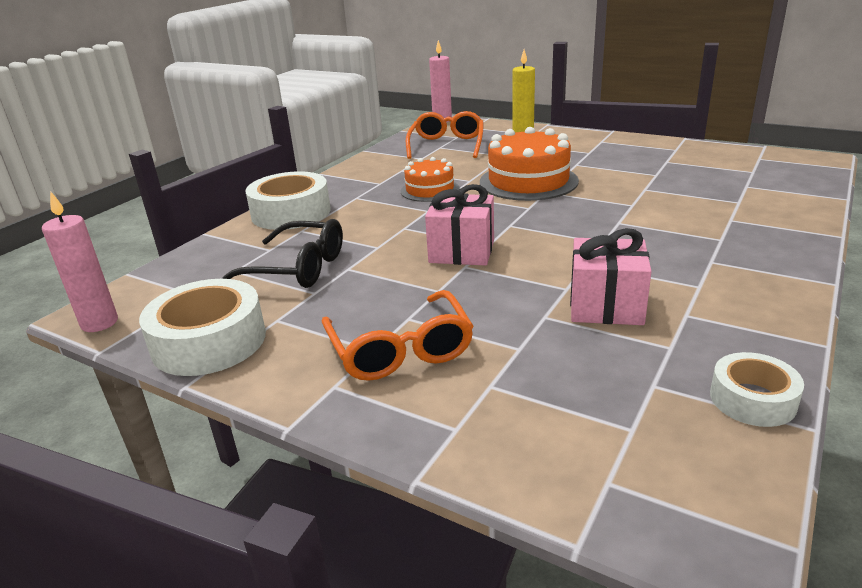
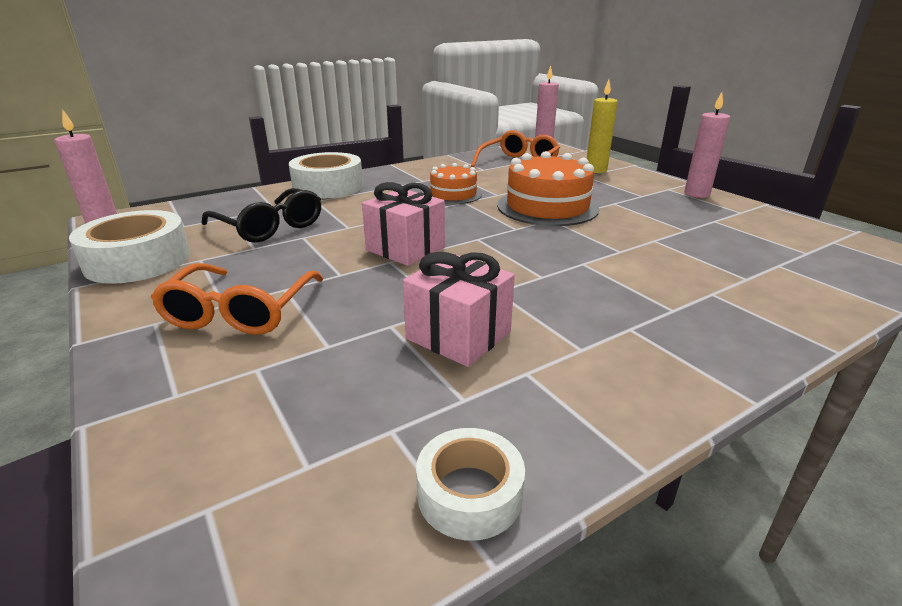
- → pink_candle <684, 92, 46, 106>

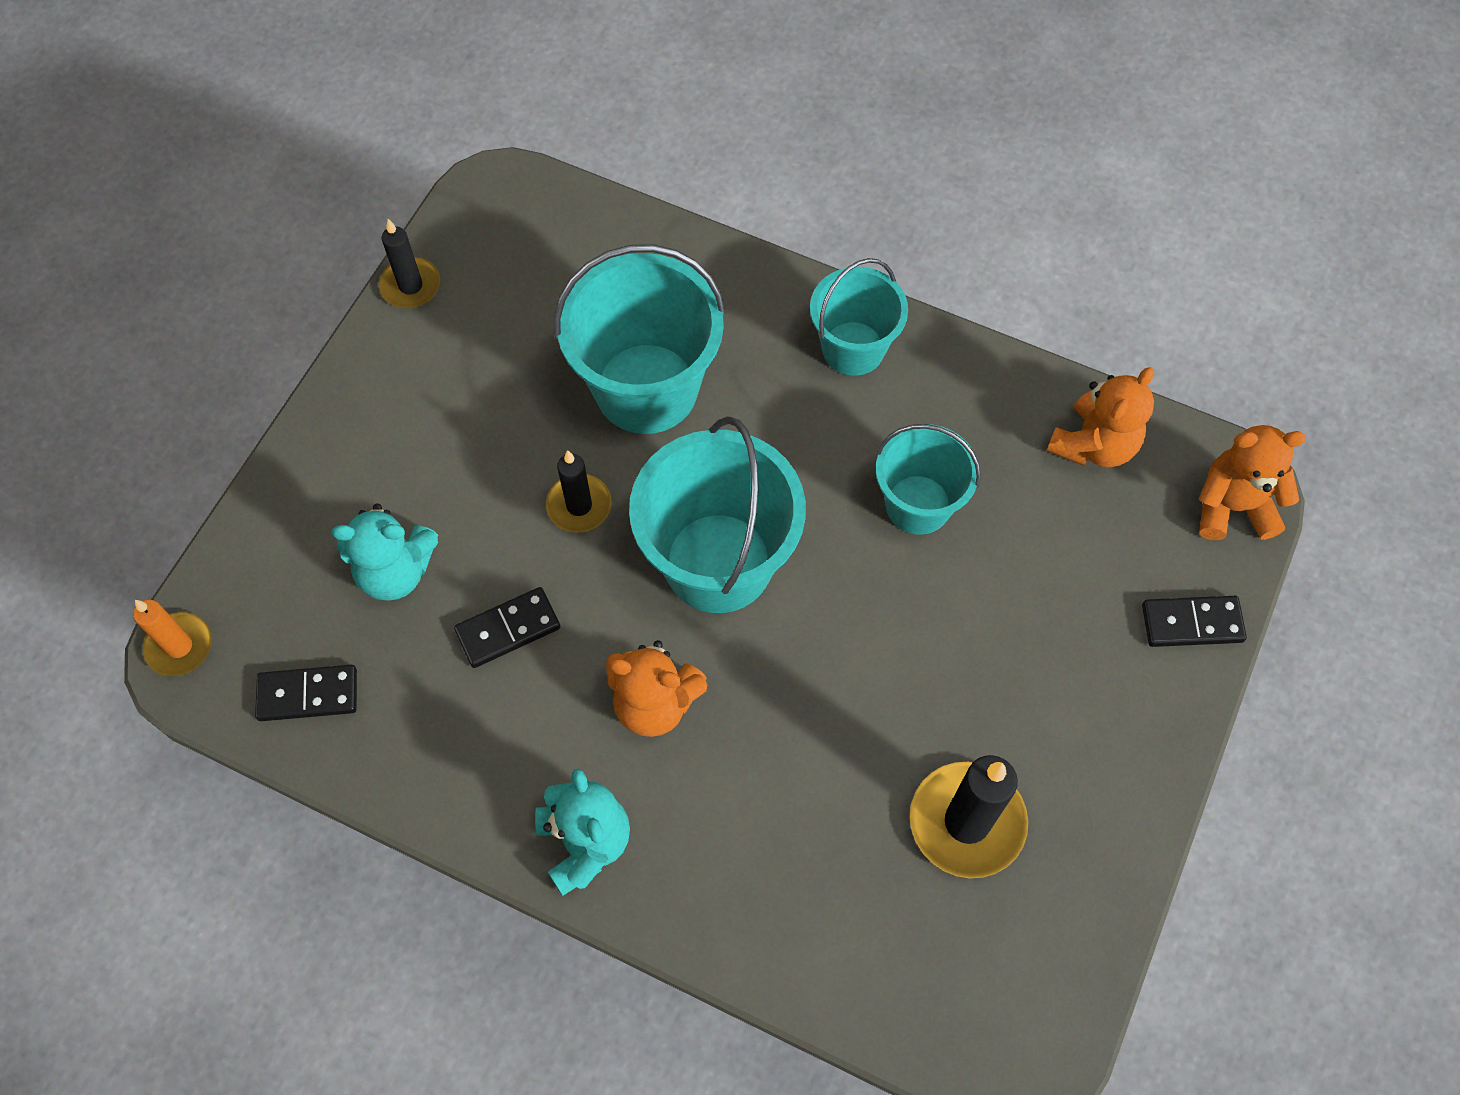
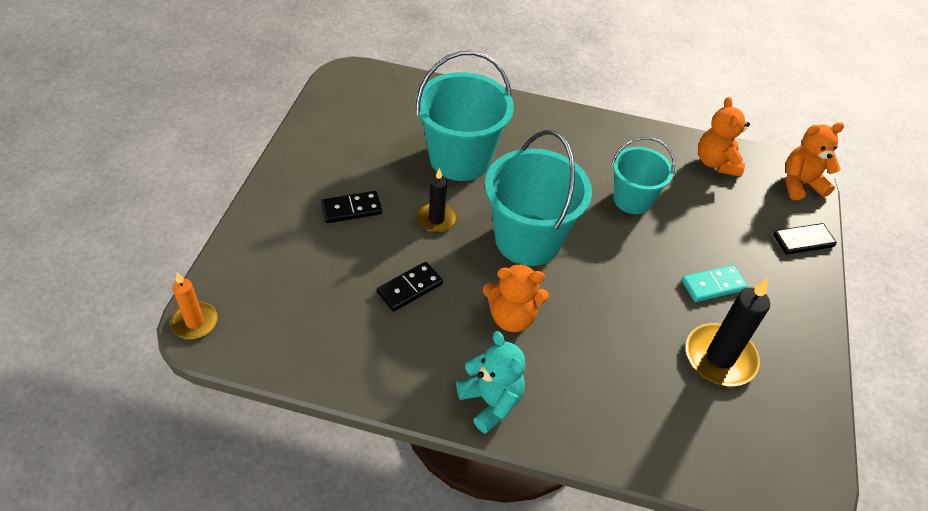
black_candle <379, 219, 61, 89> → -
turquoise_bucket <810, 258, 98, 118> → -
orange_teddy_bear <1047, 367, 107, 101> → orange_teddy_bear <698, 97, 52, 80>, 150 degrees clockwise
turquoise_teddy_bear <331, 503, 107, 98> → -
black_domino <255, 665, 102, 56> → black_domino <321, 191, 61, 32>, moved
- → turquoise_domino <682, 265, 66, 37>

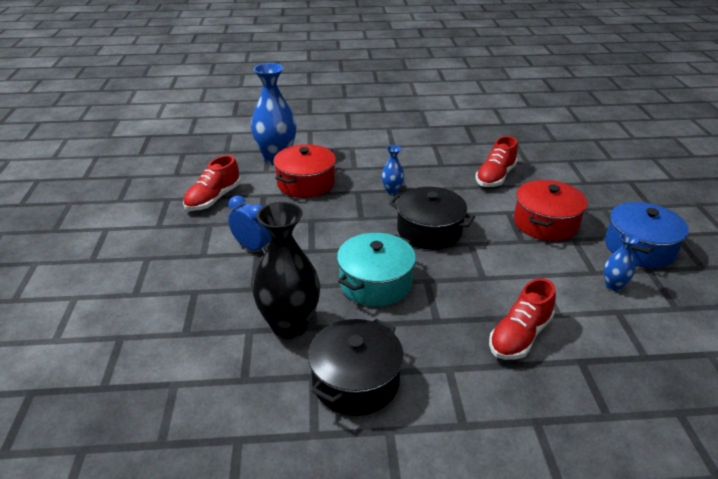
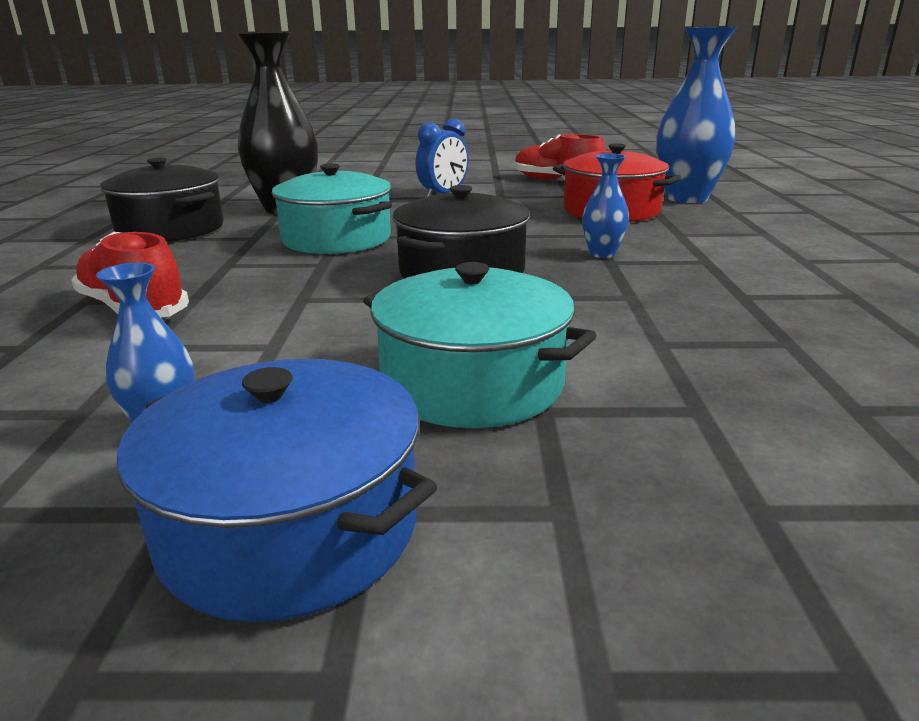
red_shoe <475, 136, 43, 51> → -
red_pot <514, 180, 74, 61> → turquoise_pot <363, 262, 234, 166>

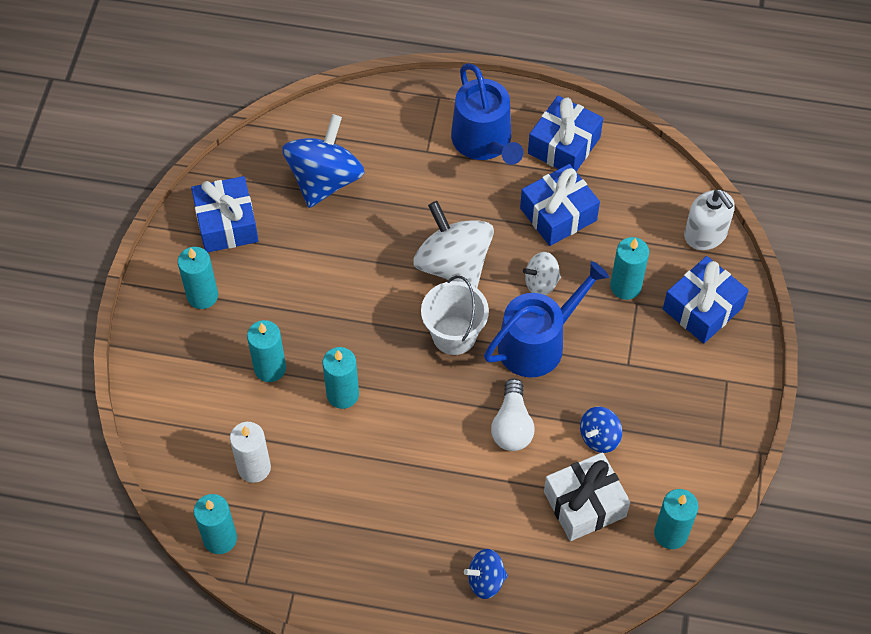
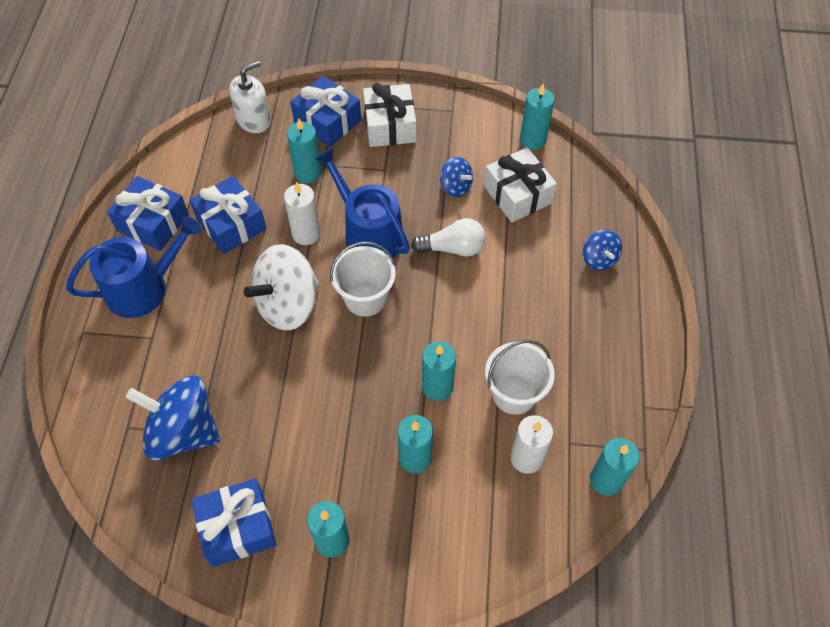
white_spinning_top <523, 252, 38, 43> → white_candle <284, 182, 37, 63>
- → white_gift <363, 83, 53, 64>
- → white_bucket <485, 340, 70, 75>

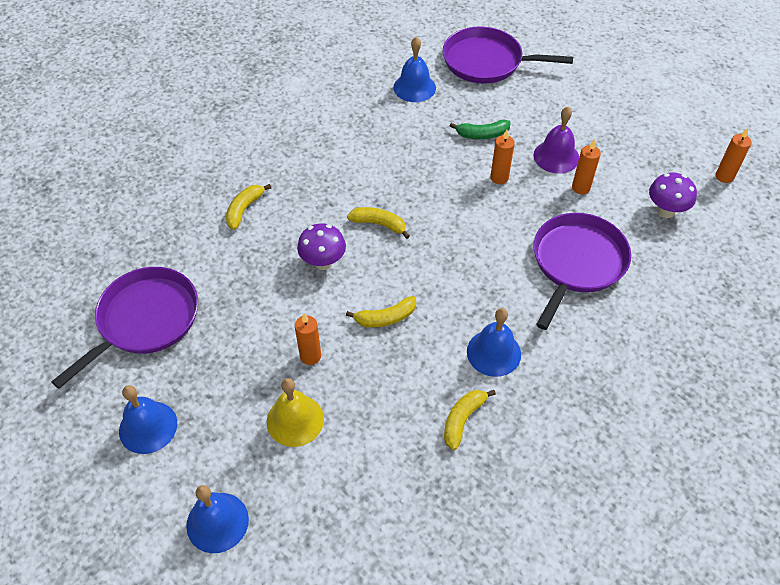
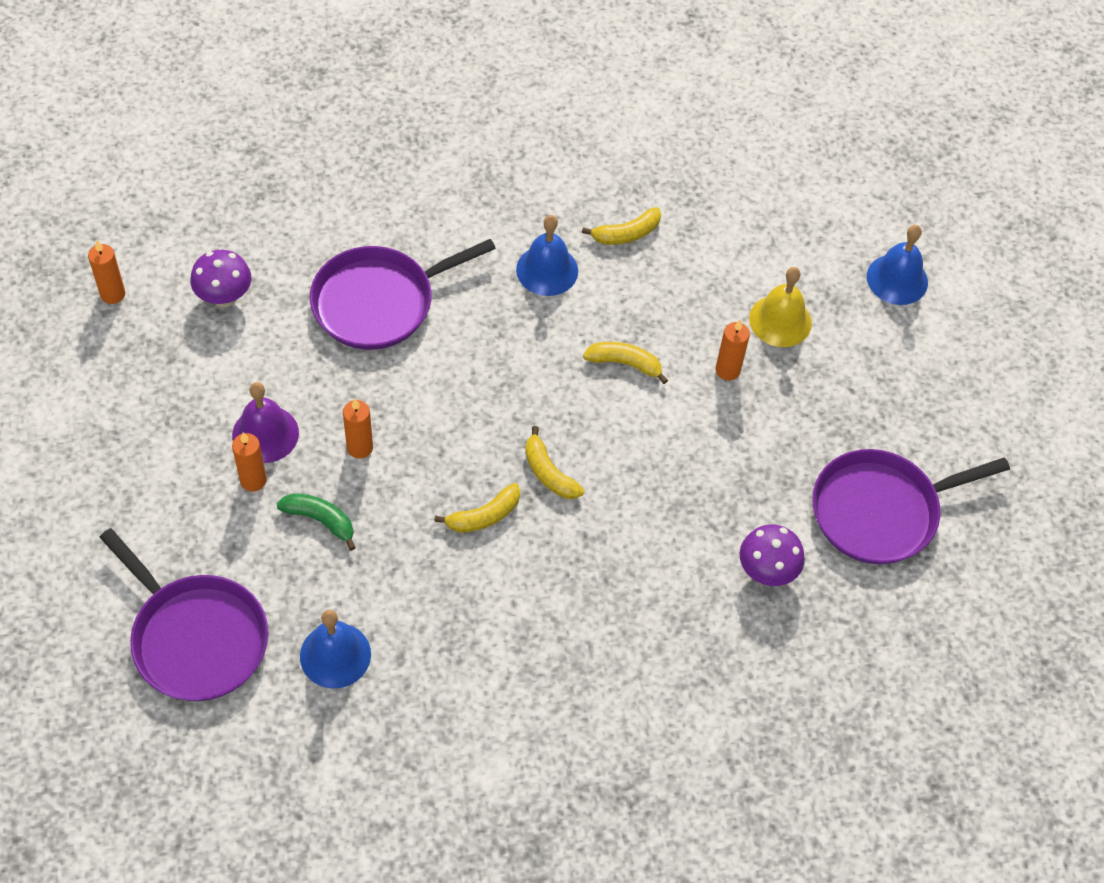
orange_candle <572, 139, 29, 55> → orange_candle <232, 432, 35, 60>, moved
yellow_banana <226, 184, 45, 46> → yellow_banana <434, 483, 86, 50>, moved
purple_mushroom <297, 223, 49, 47> → purple_mushroom <739, 524, 66, 62>, moved
blue_bell <119, 385, 58, 69> → -

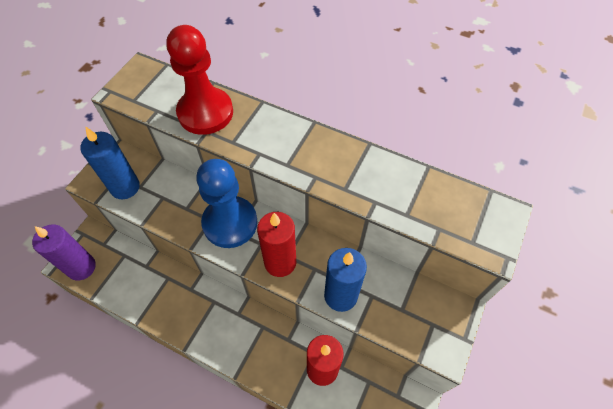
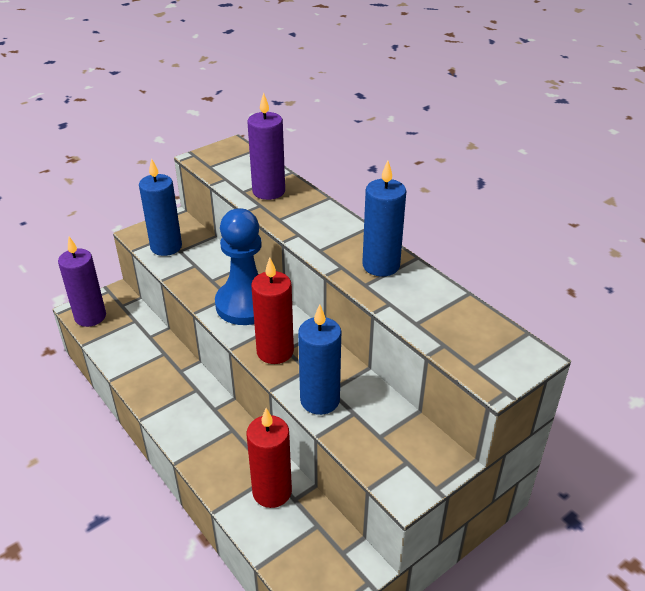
red_pawn <166, 25, 67, 110> → purple_candle <247, 93, 38, 107>
- → blue_candle <362, 160, 44, 117>

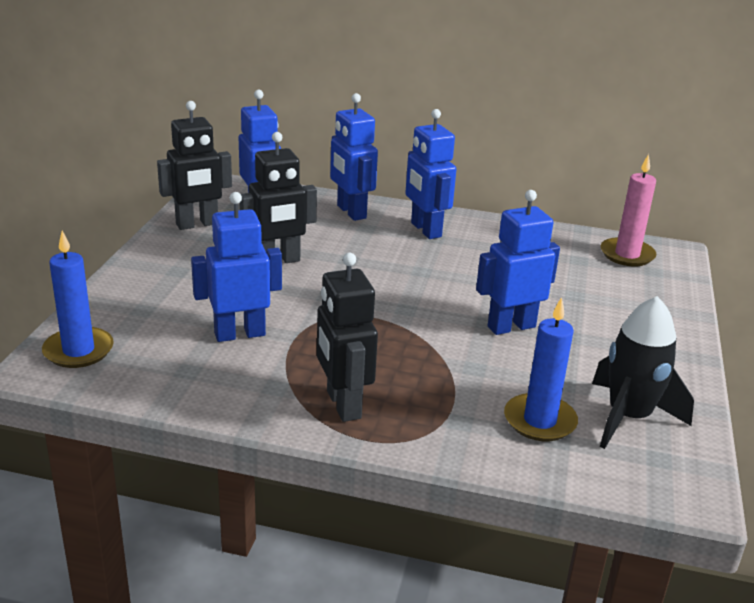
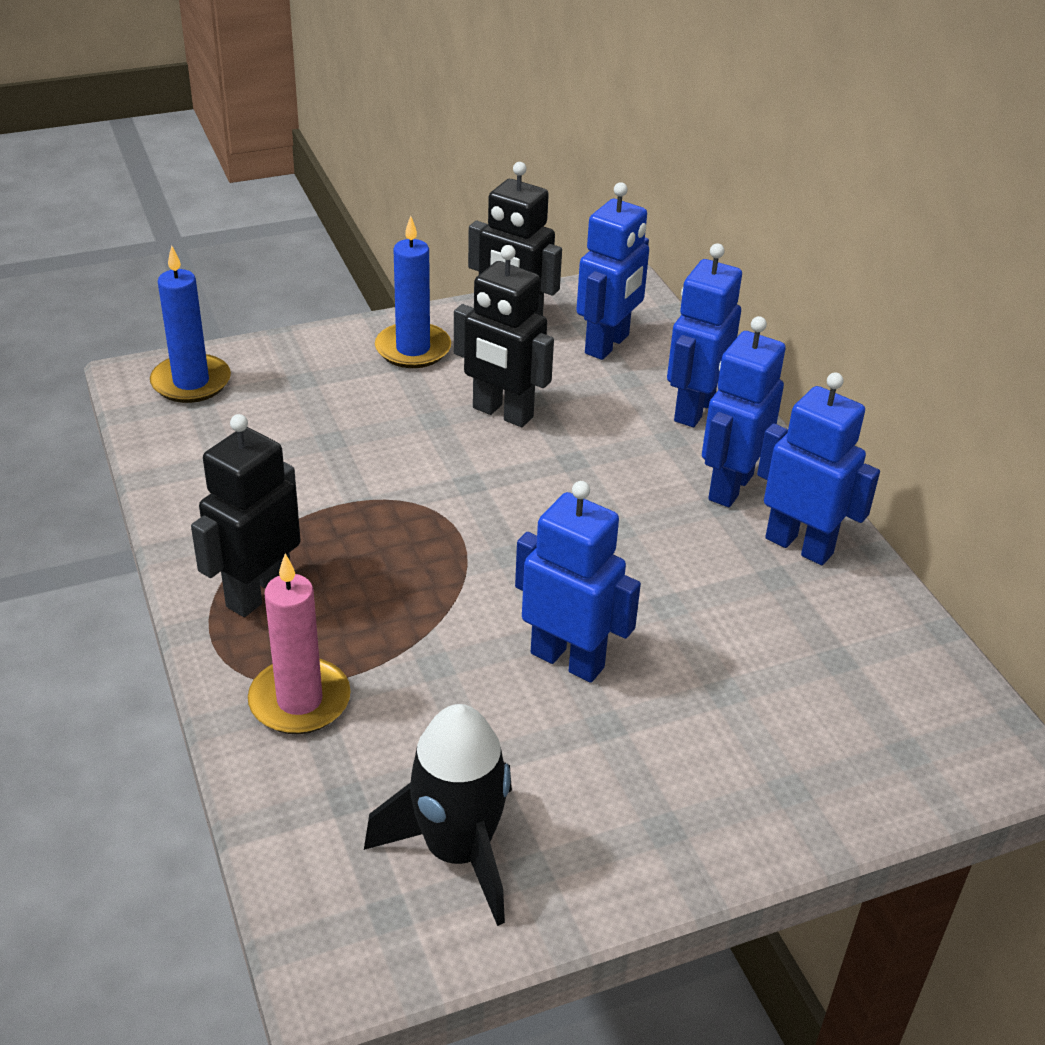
pink_candle <601, 154, 55, 113> → pink_candle <248, 554, 103, 180>, moved
blue_robot <191, 192, 91, 150> → blue_robot <757, 373, 123, 192>, moved
blue_candle <504, 297, 74, 144> → blue_candle <375, 216, 76, 152>, moved

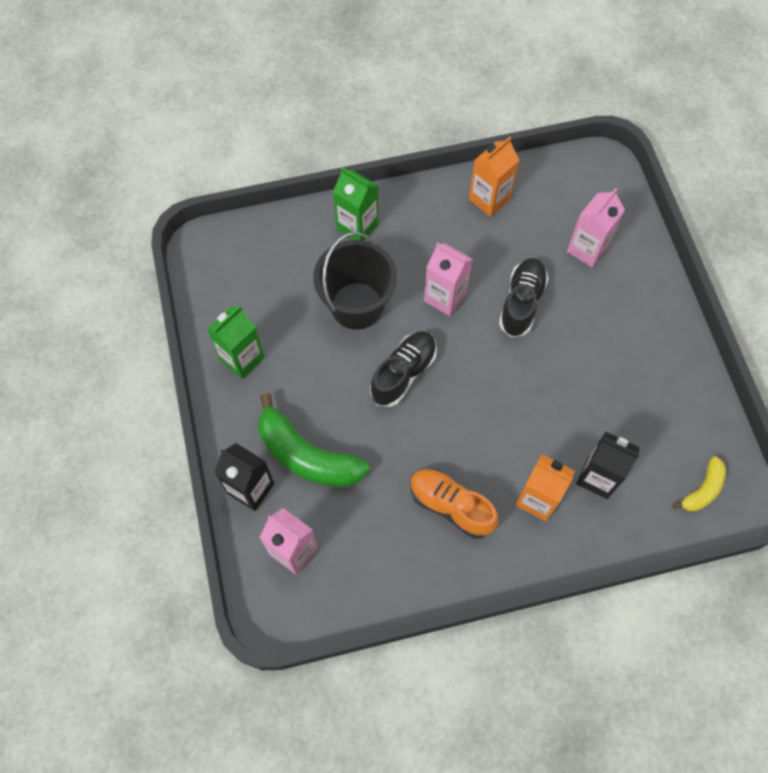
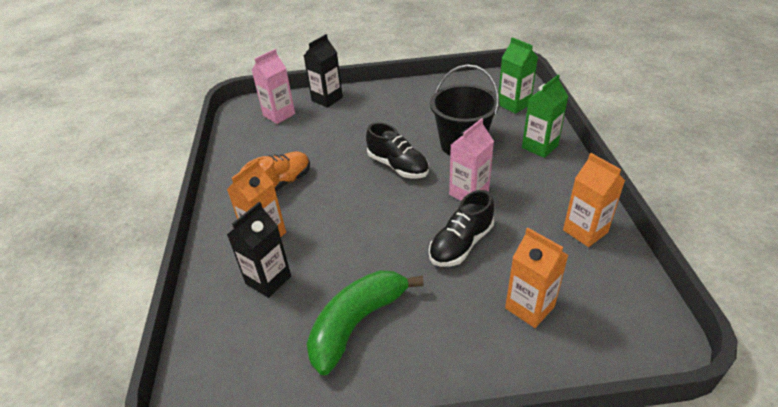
pink_carton <567, 188, 58, 80> → orange_carton <505, 228, 63, 100>
black_shoe <499, 258, 49, 79> → black_shoe <429, 190, 65, 77>, 105 degrees clockwise
green_carton <207, 305, 58, 74> → green_carton <499, 37, 39, 77>, moved
green_banana <258, 393, 112, 95> → green_banana <307, 270, 117, 105>, moved
yellow_banana <673, 456, 53, 56> → -

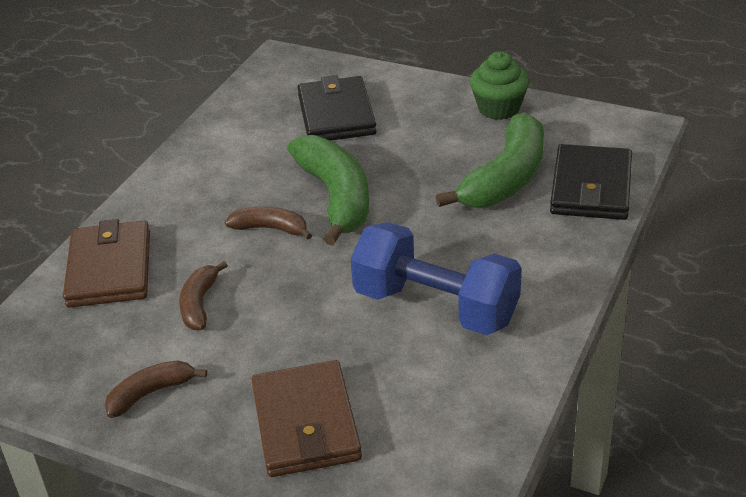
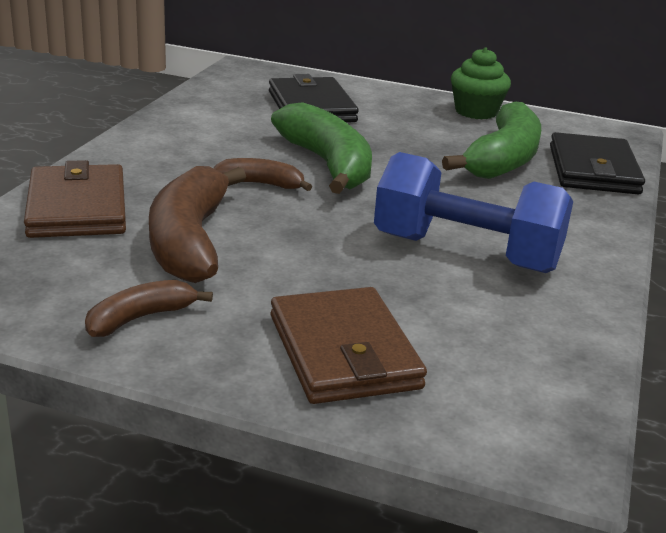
brown_banana <179, 261, 49, 69> → brown_banana <149, 166, 97, 117>, x1.91

